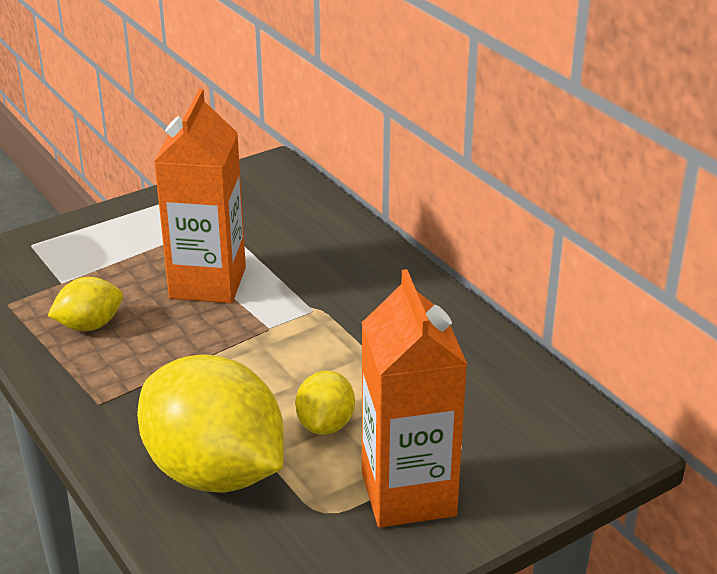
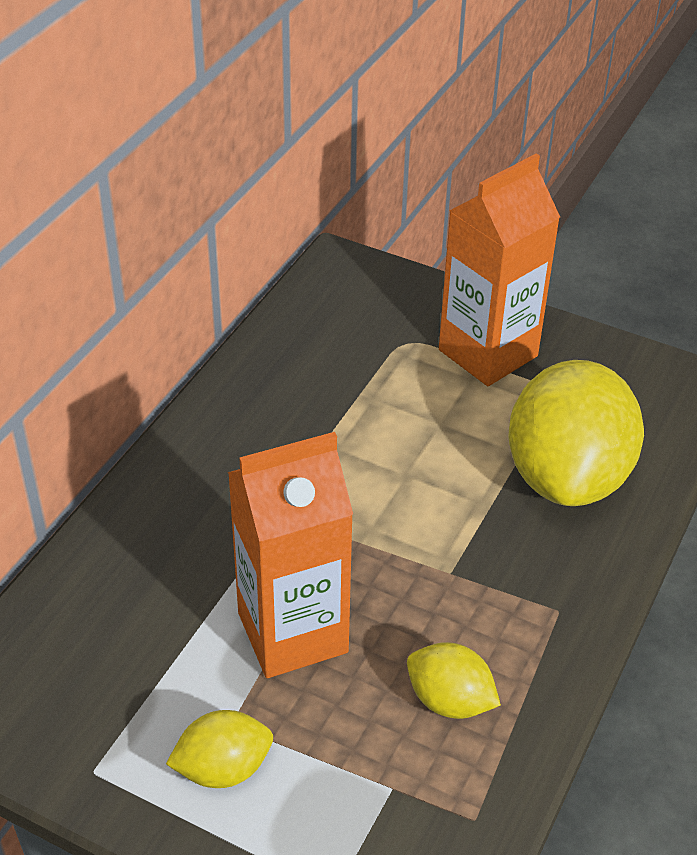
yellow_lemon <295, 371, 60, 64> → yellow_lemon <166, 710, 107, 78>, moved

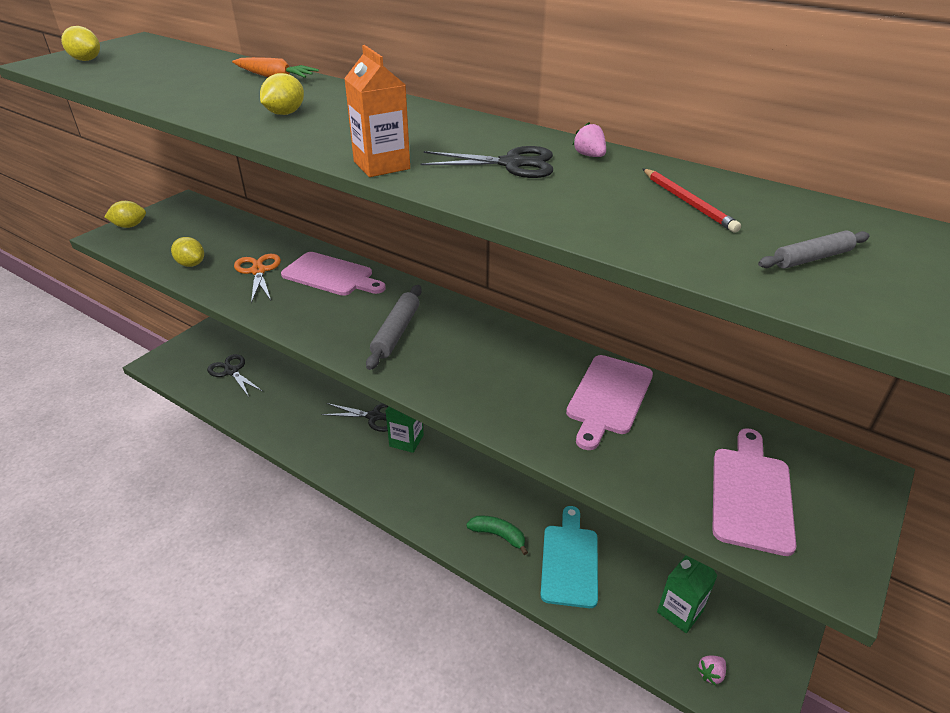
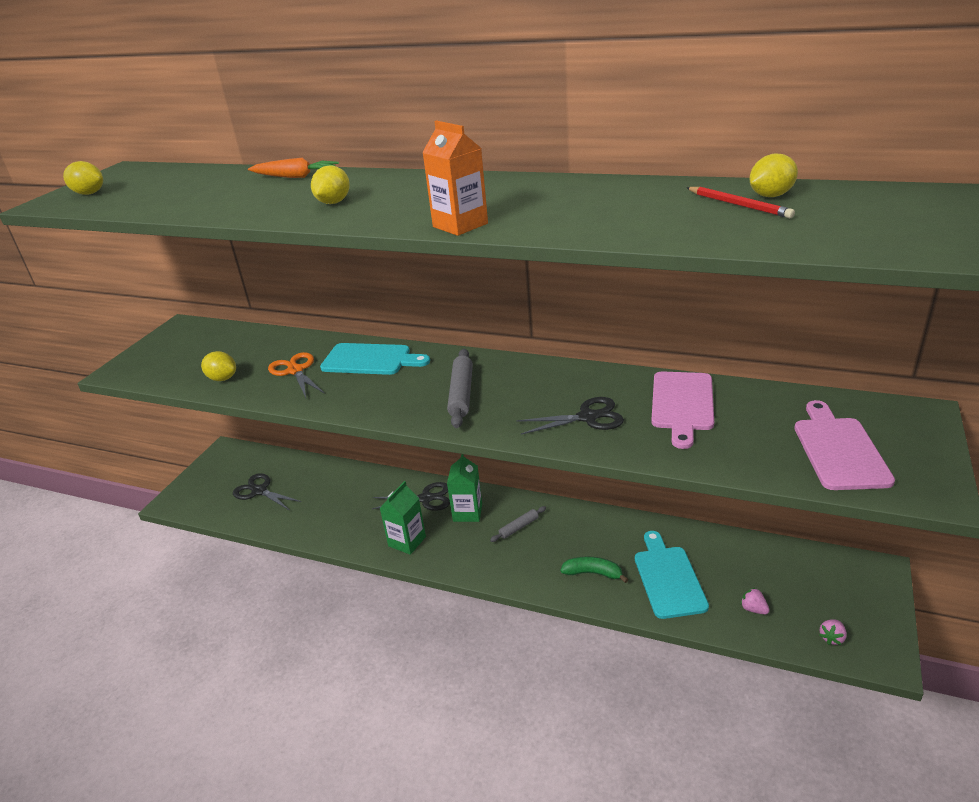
pink_strawberry <572, 122, 34, 35> → pink_strawberry <740, 588, 30, 26>, moved
black_scissors <420, 146, 133, 32> → black_scissors <516, 397, 108, 38>, moved
yellow_lemon <104, 201, 42, 27> → yellow_lemon <749, 154, 49, 43>, moved
grey_rolling_pin <758, 231, 112, 38> → grey_rolling_pin <490, 506, 56, 36>, moved
pink_cutting_board <281, 252, 105, 44> → turquoise_cutting_board <320, 343, 110, 32>
green_carton <657, 556, 60, 77> → green_carton <380, 481, 46, 74>, moved

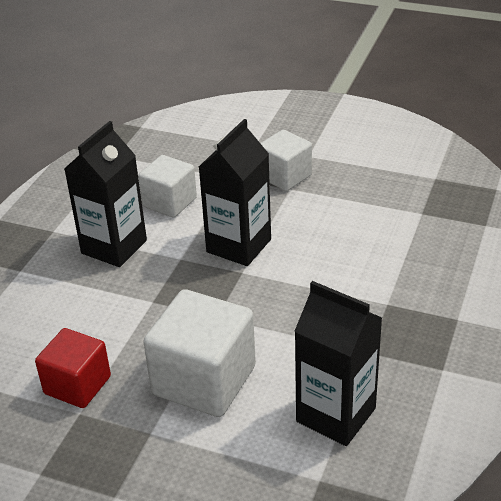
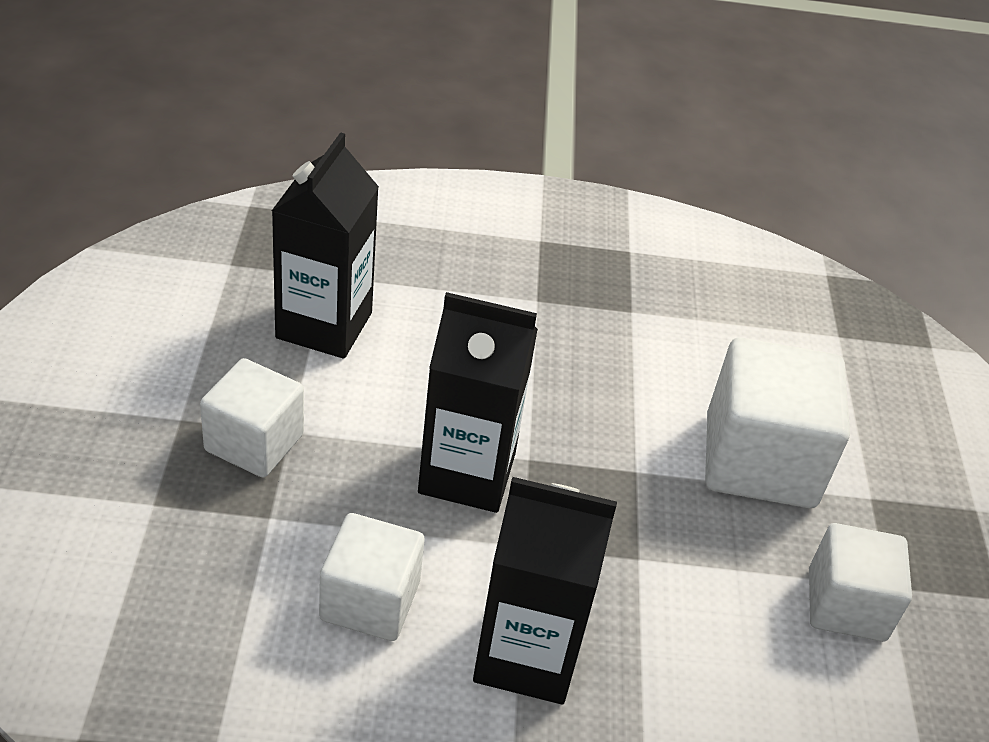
black_carton <294, 281, 88, 165> → black_carton <272, 132, 107, 227>, moved
red_cube <35, 328, 76, 80> → white_cube <809, 523, 103, 119>

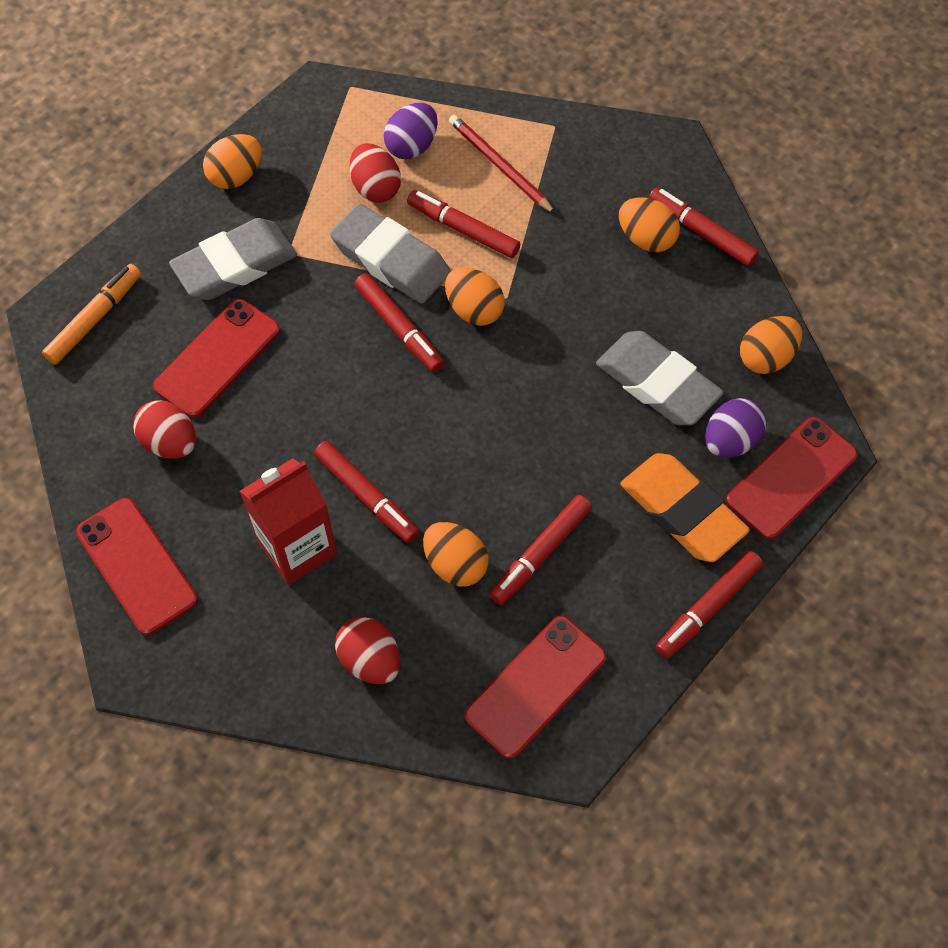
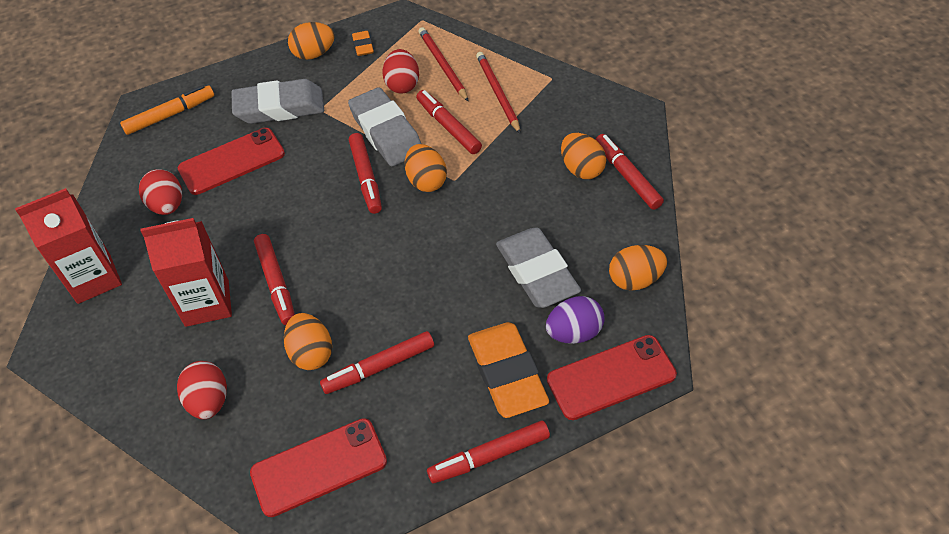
purple_egg <383, 103, 55, 56> → red_pencil <419, 27, 50, 75>
red_phone <76, 498, 122, 137> → red_carton <15, 188, 107, 116>
- → orange_eraser <352, 31, 22, 25>

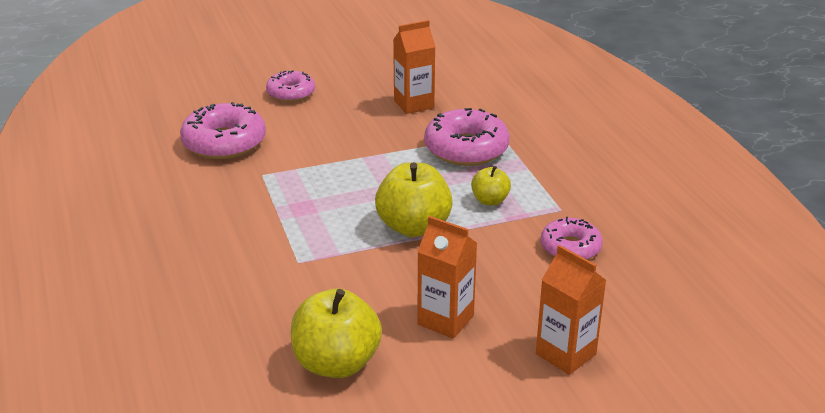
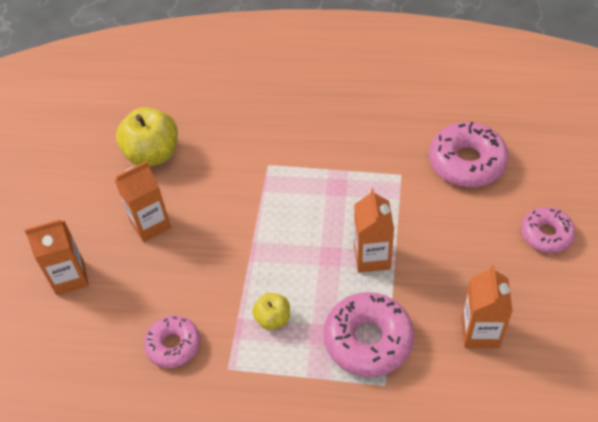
yellow_apple <375, 162, 78, 75> → -
- → orange_carton <354, 188, 40, 85>

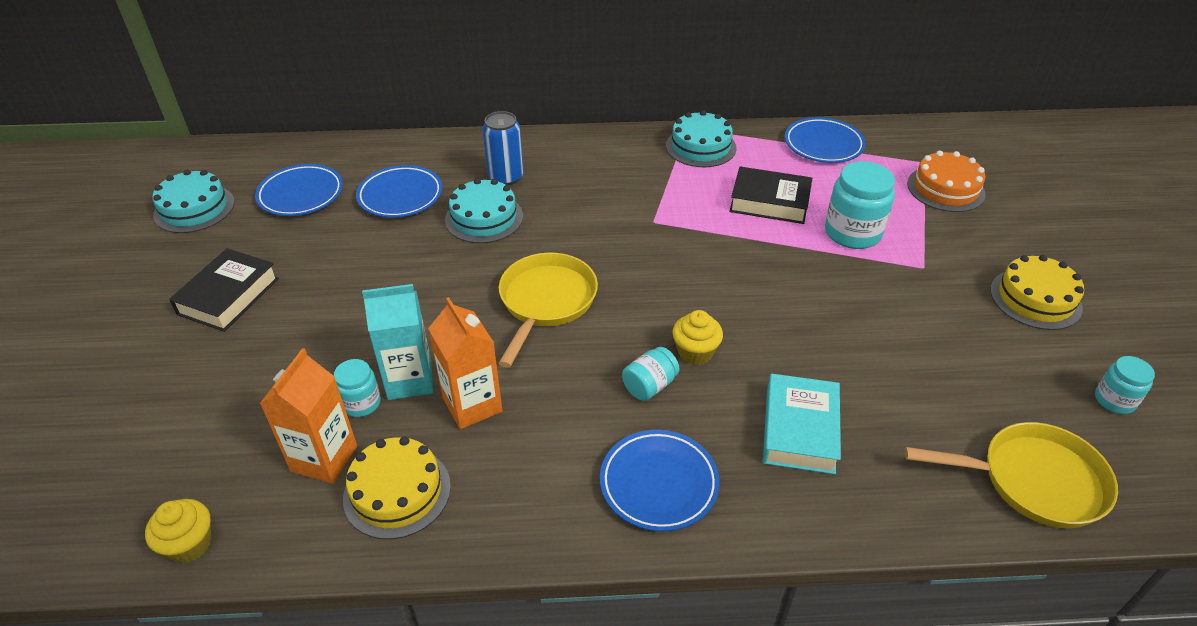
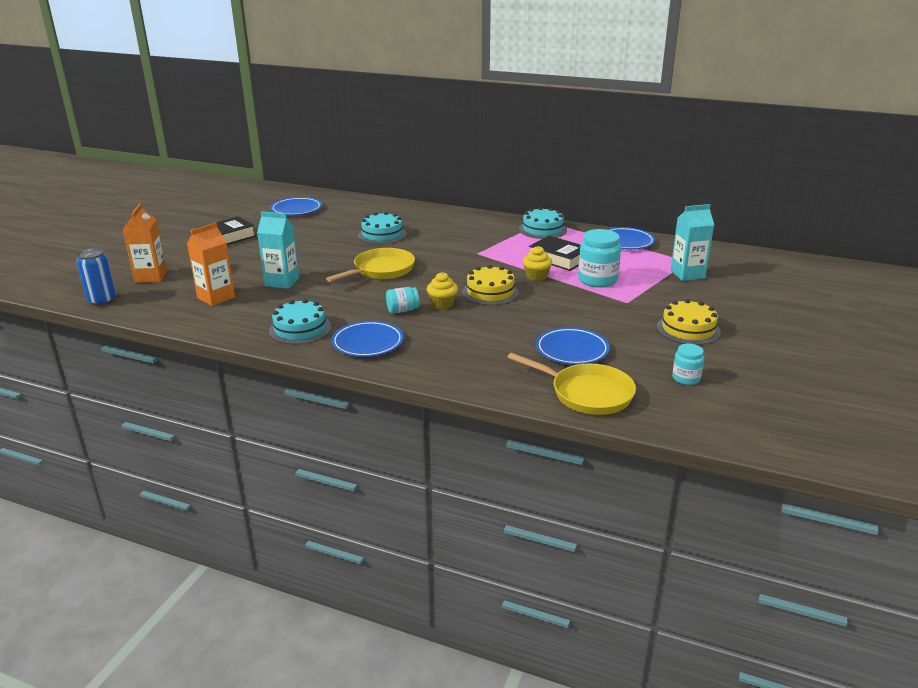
blue_can <482, 111, 41, 74> → blue_can <76, 248, 40, 58>, moved
orange_cake <907, 150, 79, 62> → turquoise_carton <670, 204, 44, 77>
blue_plate <356, 165, 87, 53> → blue_plate <536, 327, 74, 38>, moved
turquoise_cake <152, 170, 82, 63> → turquoise_cake <269, 299, 62, 46>, moved
orange_carton <428, 297, 75, 132> → orange_carton <123, 204, 44, 79>, moved
turquoise_jar <334, 359, 47, 58> → -
turquoise_book <763, 374, 78, 100> → -
yellow_cake <343, 436, 108, 103> → yellow_cake <462, 265, 57, 40>, moved
yellow_cupcake <145, 499, 66, 64> → yellow_cupcake <523, 246, 29, 35>, moved

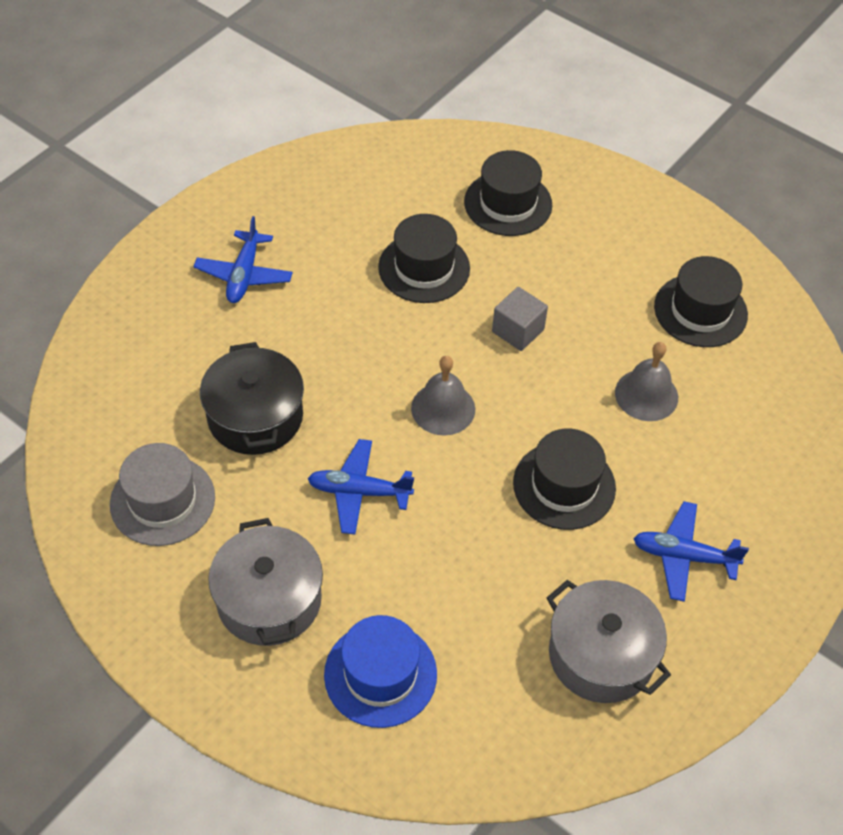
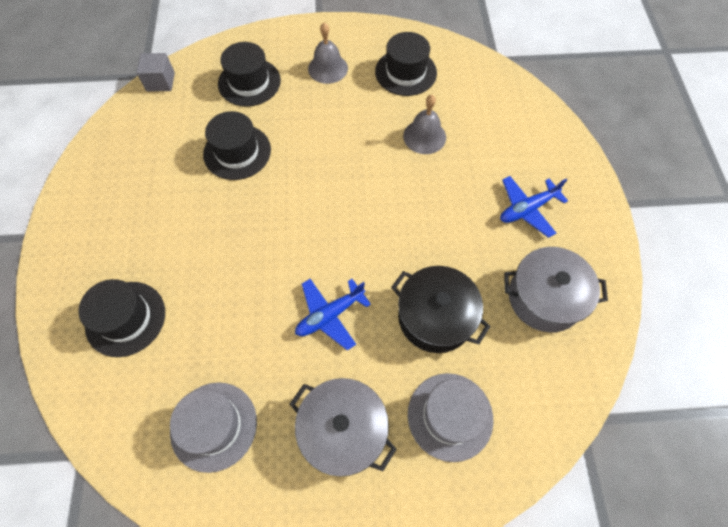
blue_plane <193, 216, 100, 87> → -
grey_cube <492, 287, 56, 64> → grey_cube <136, 53, 39, 39>, moved
black_pot <200, 342, 104, 113> → black_pot <391, 266, 100, 87>, moved
grey_bell <411, 356, 64, 80> → grey_bell <308, 23, 40, 61>, moved
black_hat <513, 429, 103, 101> → black_hat <78, 279, 87, 78>, moved
blue_hat <324, 615, 113, 113> → grey_hat <408, 373, 85, 89>

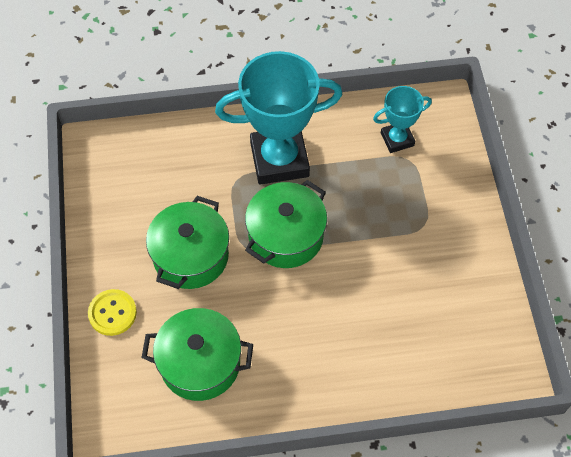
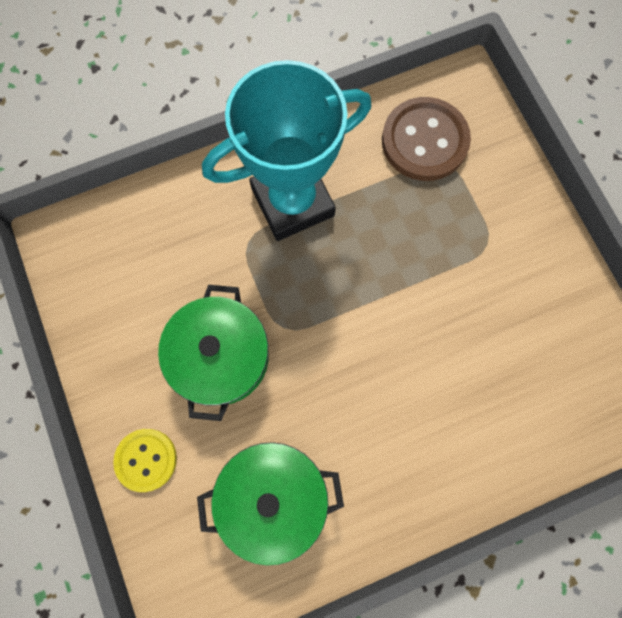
turquoise_trophy <373, 86, 59, 67> → brown_button <382, 97, 89, 84>
green_pot <245, 180, 82, 88> → -

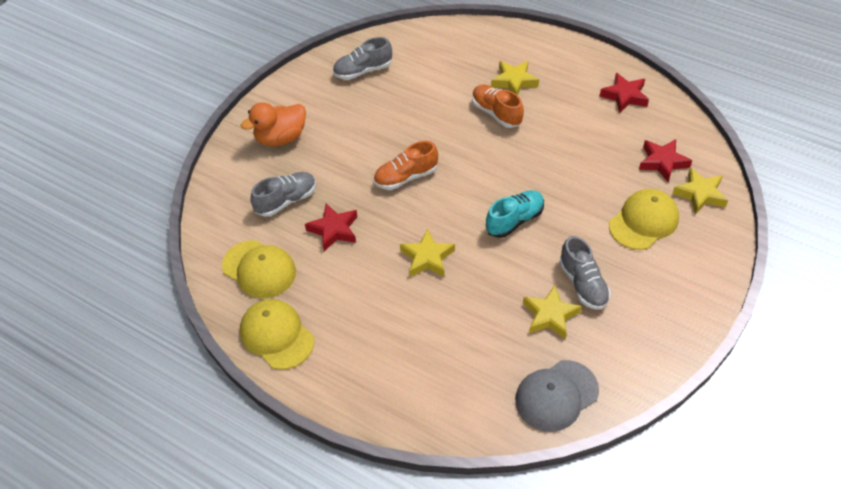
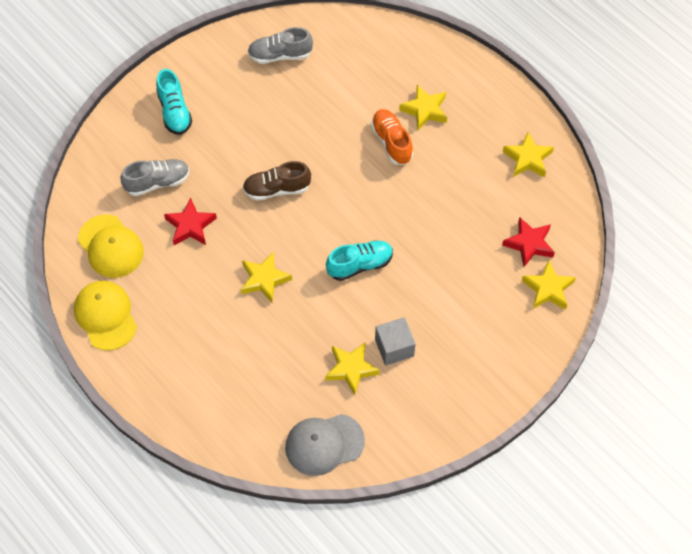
red_star <600, 73, 49, 40> → yellow_star <503, 132, 51, 45>
orange_duck <241, 102, 65, 45> → turquoise_shoe <156, 69, 36, 66>
orange_shoe <374, 141, 64, 49> → brown_shoe <242, 161, 69, 40>
yellow_cap <609, 189, 70, 61> → -
grey_shoe <559, 236, 52, 74> → grey_cube <375, 317, 41, 49>

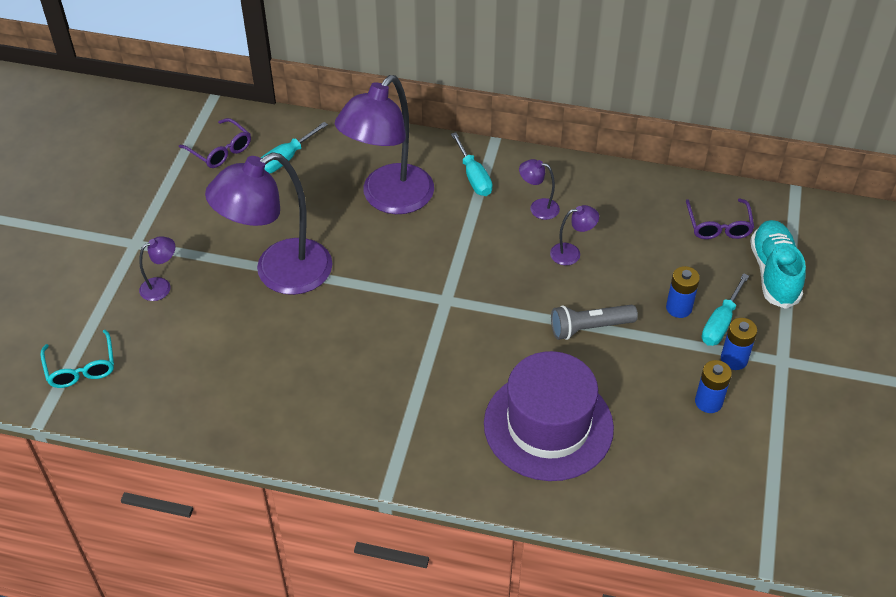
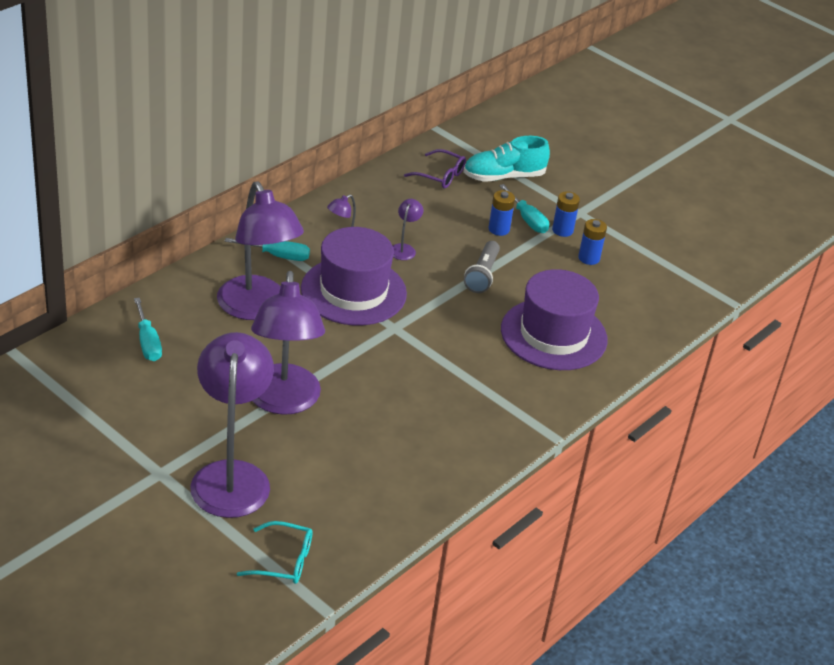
purple_glasses <179, 118, 72, 50> → -
turquoise_shoe <750, 220, 56, 89> → turquoise_shoe <463, 136, 87, 46>, 45 degrees counterclockwise
purple_lamp <139, 236, 36, 65> → purple_lamp <190, 332, 84, 186>, x2.45
- → purple_hat <301, 227, 106, 98>

